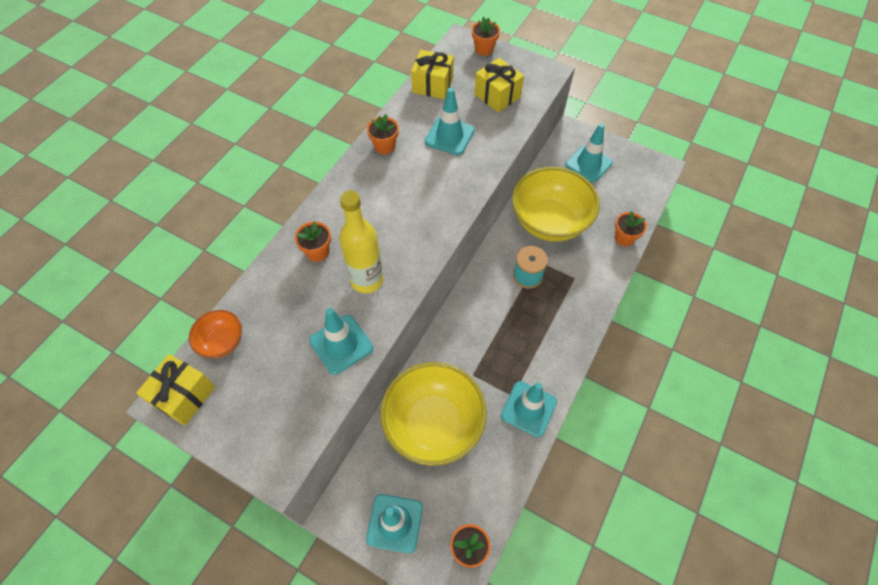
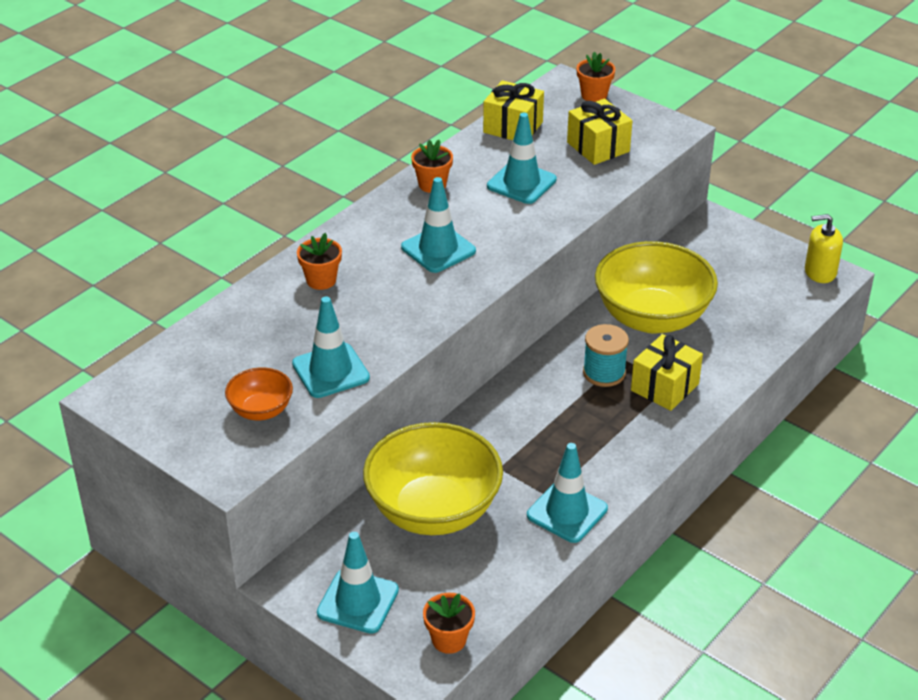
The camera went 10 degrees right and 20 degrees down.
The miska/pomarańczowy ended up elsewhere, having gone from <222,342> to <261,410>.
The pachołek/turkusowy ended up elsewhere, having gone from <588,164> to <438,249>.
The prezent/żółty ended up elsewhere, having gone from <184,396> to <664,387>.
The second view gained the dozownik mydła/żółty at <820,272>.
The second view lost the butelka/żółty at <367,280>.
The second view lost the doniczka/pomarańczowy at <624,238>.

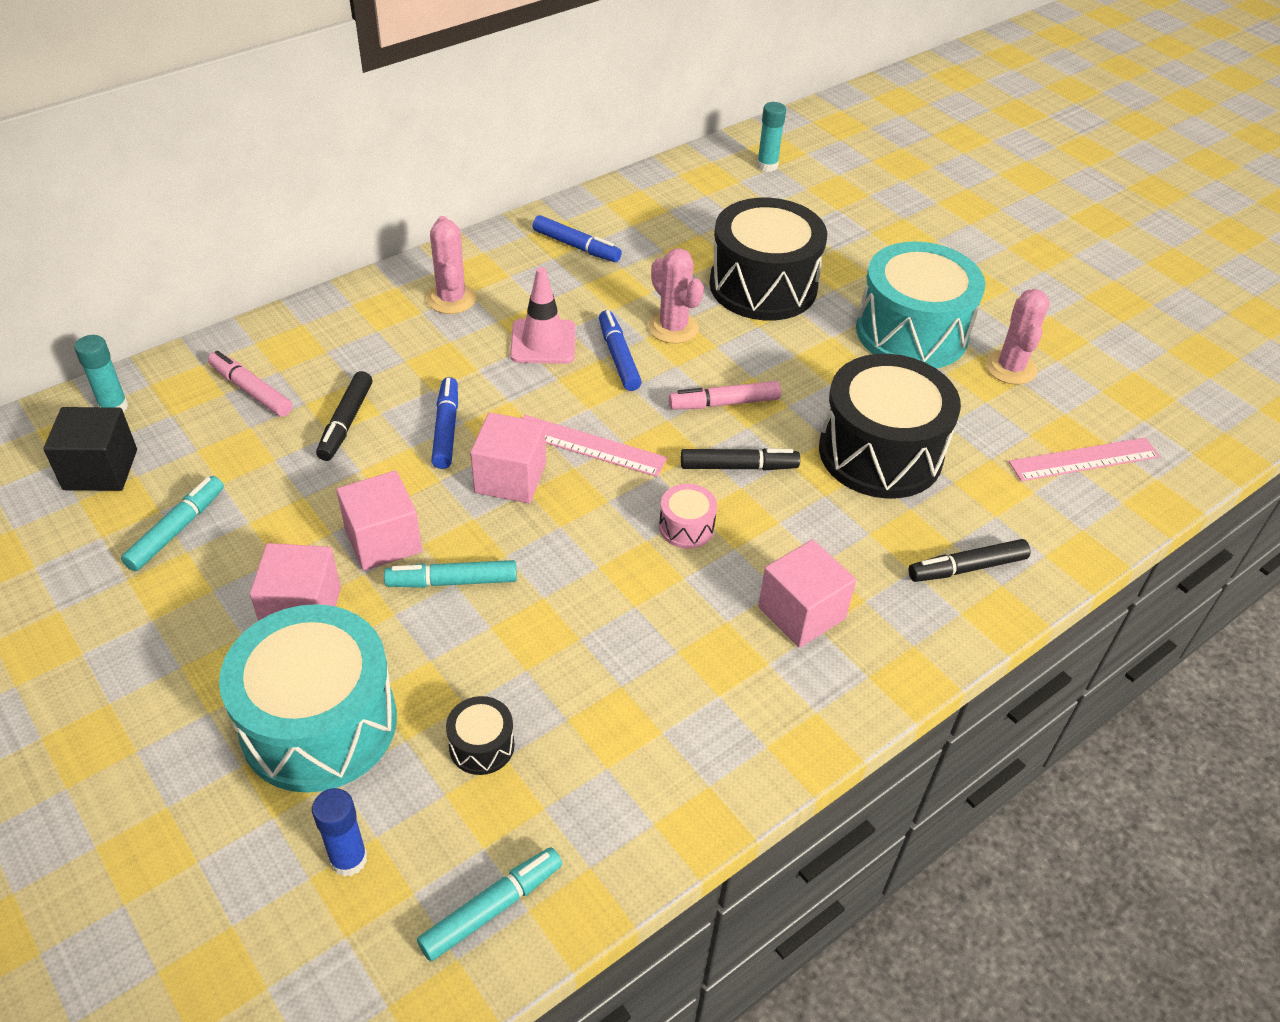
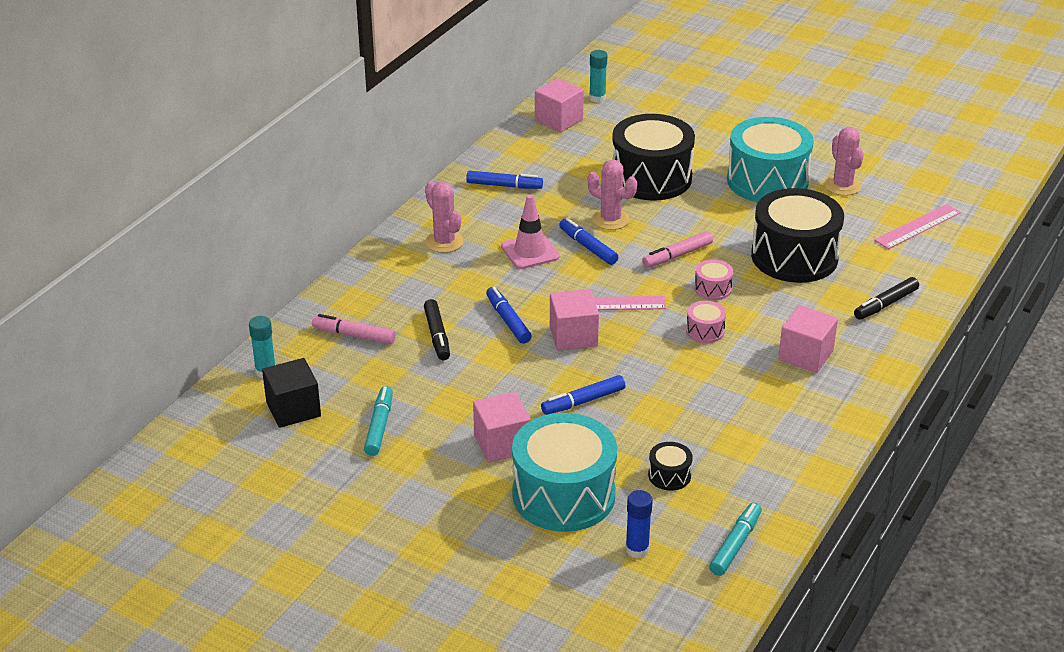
The camera went 20 degrees left and 10 degrees down.
The sześcian/różowy ended up elsewhere, having gone from <383,540> to <558,120>.
What was the flamaster/turkusowy at <452,581> turned into the flamaster/niebieski at <583,401>.
Where the flamaster/czarny stood at <738,466>, the bęben/różowy came to stand at <712,289>.

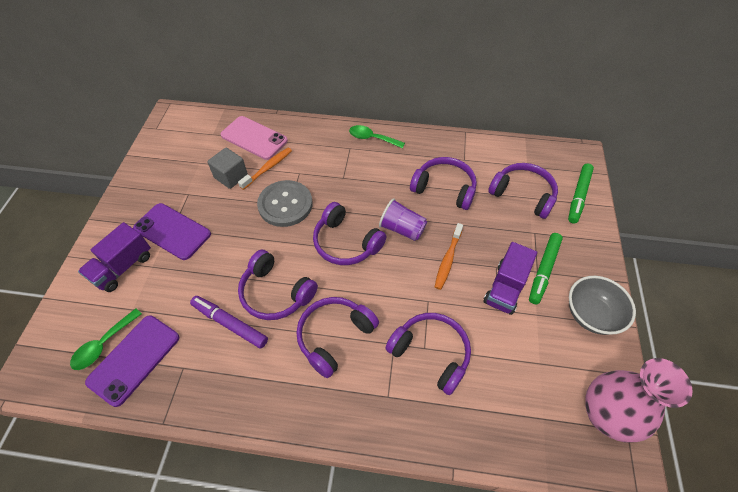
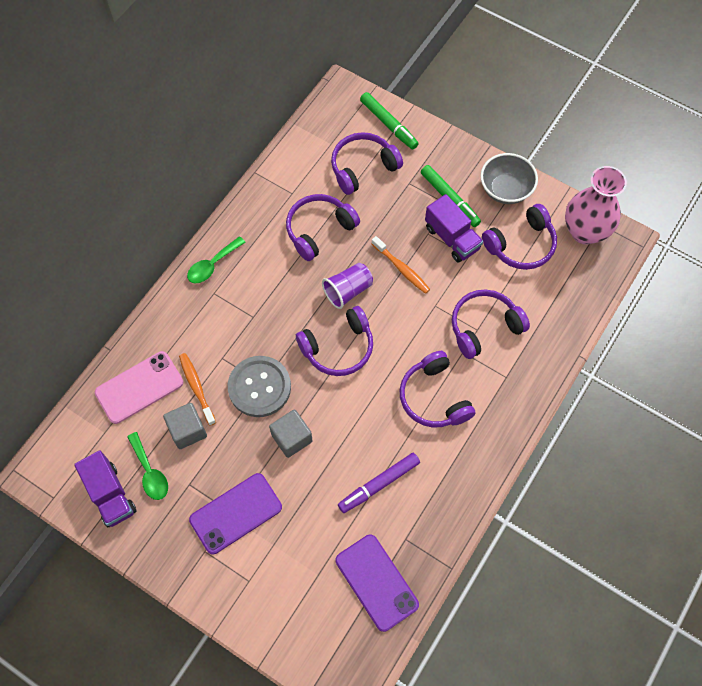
The camera went 65 degrees left and 10 degrees up.
The ciężarówka/fioletowy ended up elsewhere, having gone from <123,267> to <110,495>.
The łyżka/zielony ended up elsewhere, having gone from <103,344> to <150,472>.
The second view gained the sześcian/szary at <292,438>.
The słuchawki/fioletowy ended up elsewhere, having gone from <276,293> to <521,245>.

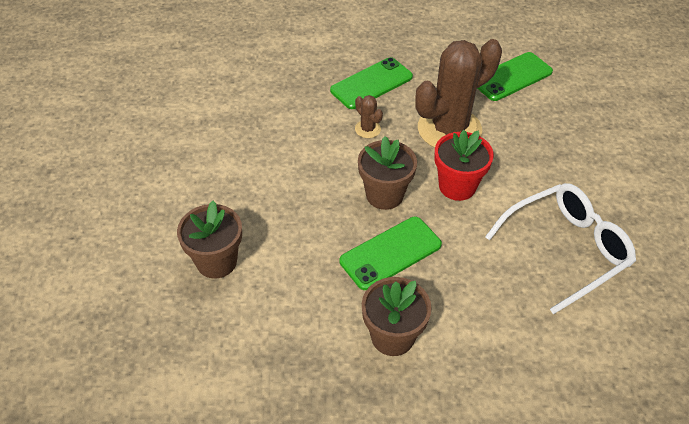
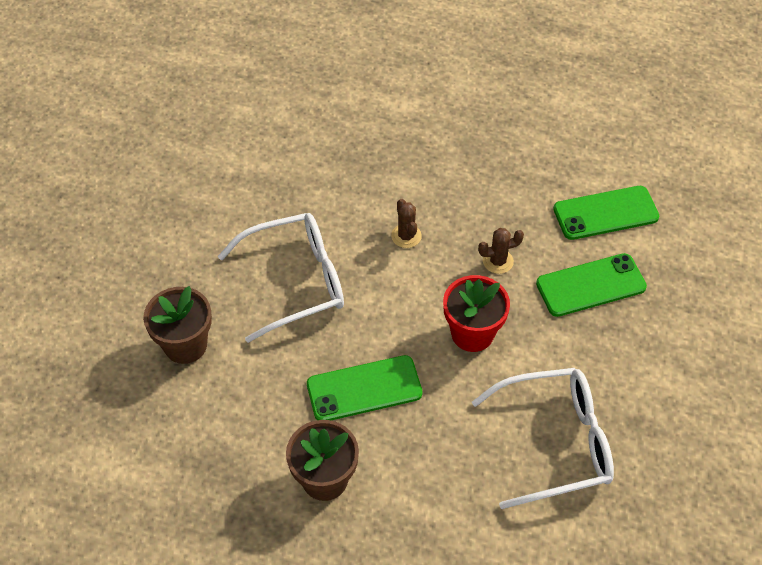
The camera went 20 degrees right and 5 degrees up.
The second view gained the okulary/biały at <296,281>.
The size of the kaktus/brązowy at <449,129> changed by a factor of 0.41.
The telefon/zielony ended up elsewhere, having gone from <371,83> to <590,285>.
The second view lost the doniczka/brązowy at <384,195>.

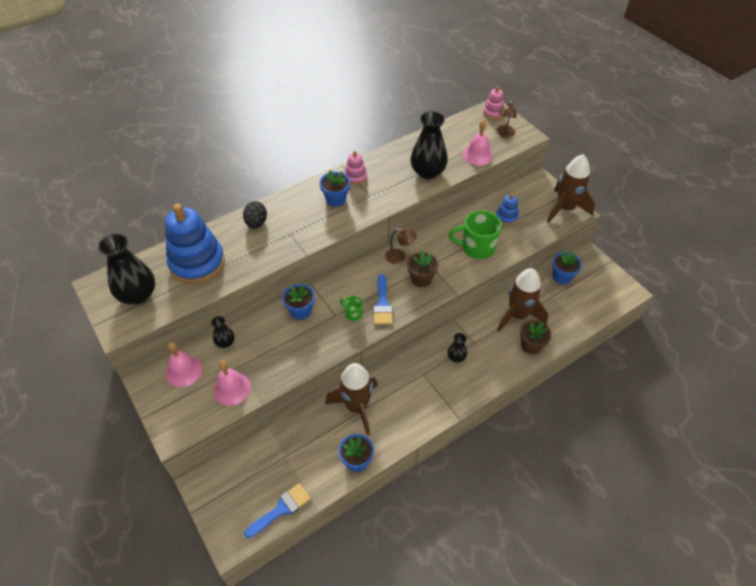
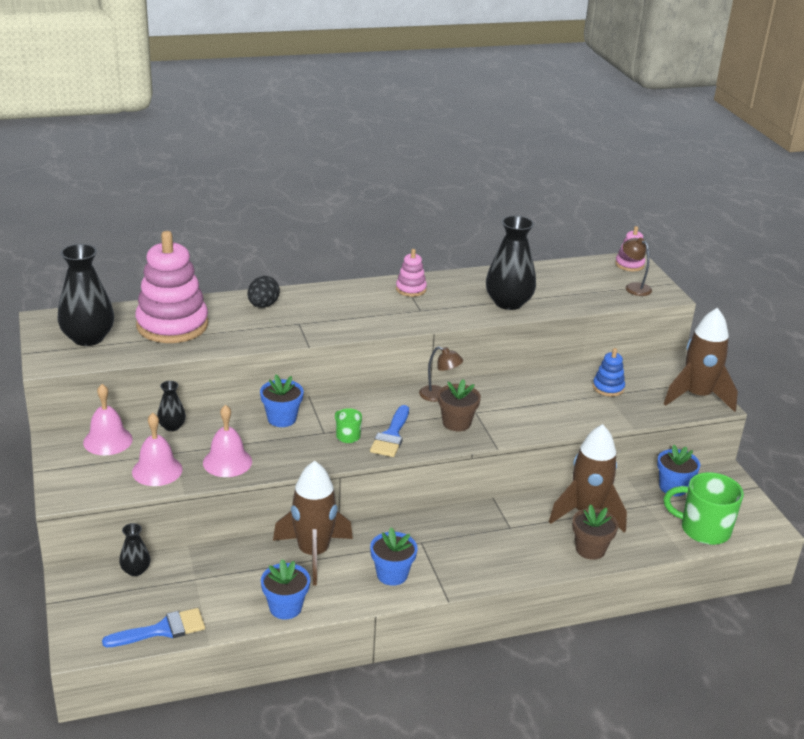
The camera went 15 degrees right and 20 degrees down.
The wazon/czarny ended up elsewhere, having gone from <456,357> to <135,570>.
What was the zabawka nakładanka/niebieski at <197,263> turned into the zabawka nakładanka/różowy at <172,325>.
The dzwonek/różowy ended up elsewhere, having gone from <477,155> to <227,462>.
The doniczka/niebieski ended up elsewhere, having gone from <336,199> to <392,574>.
The lampka/brązowy at <504,134> ended up facing another way, 105 degrees clockwise from before.
The kubek/zielony ended up elsewhere, having gone from <477,247> to <703,529>.

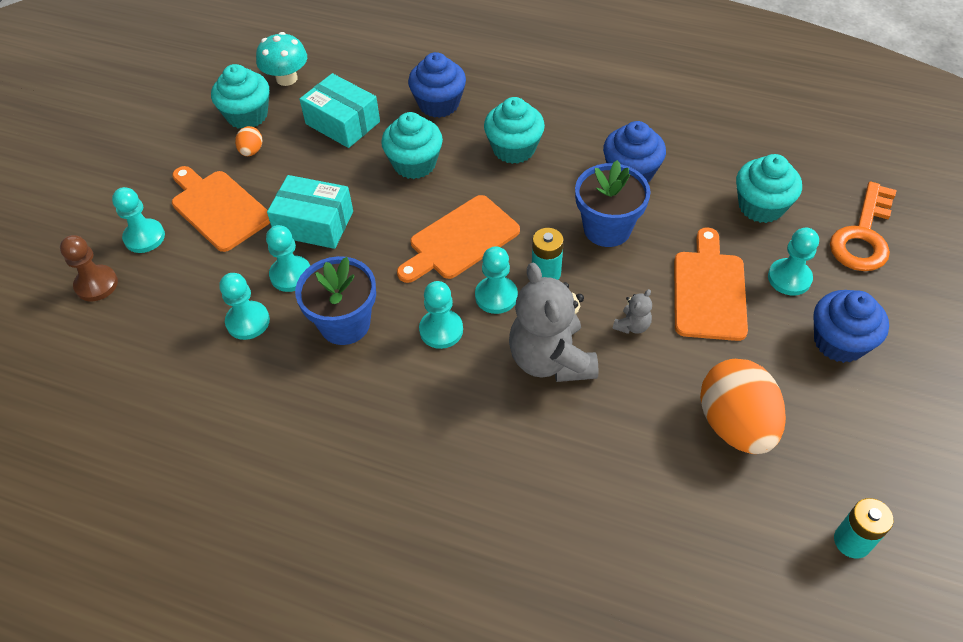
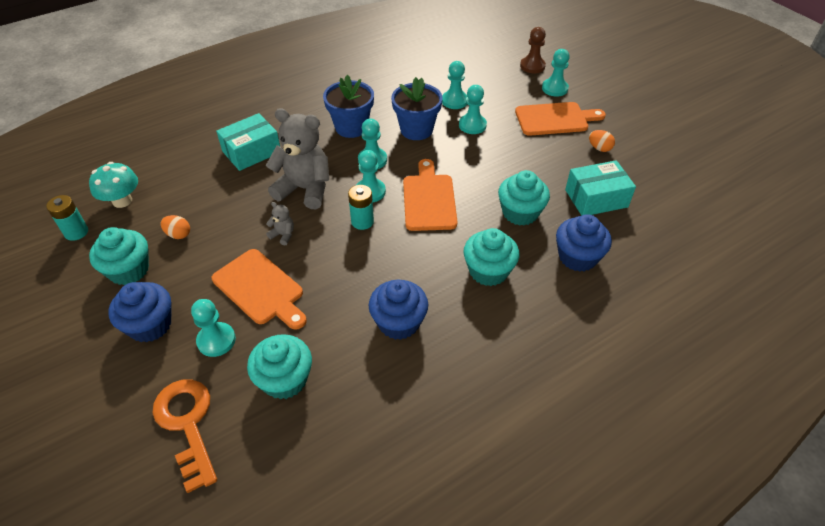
The camera went 125 degrees right and 5 degrees down.
The grzyb/turkusowy ended up elsewhere, having gone from <286,78> to <122,201>.
The muffinka/turkusowy ended up elsewhere, having gone from <247,115> to <129,270>.
The size of the jajko/pomarańczowy at <735,424> changed by a factor of 0.44.
The pudełko/turkusowy ended up elsewhere, having gone from <314,224> to <251,152>.
The miś/szary at <632,326> ended up facing another way, 135 degrees clockwise from before.
The doniczka/niebieski ended up elsewhere, having gone from <607,229> to <351,127>.

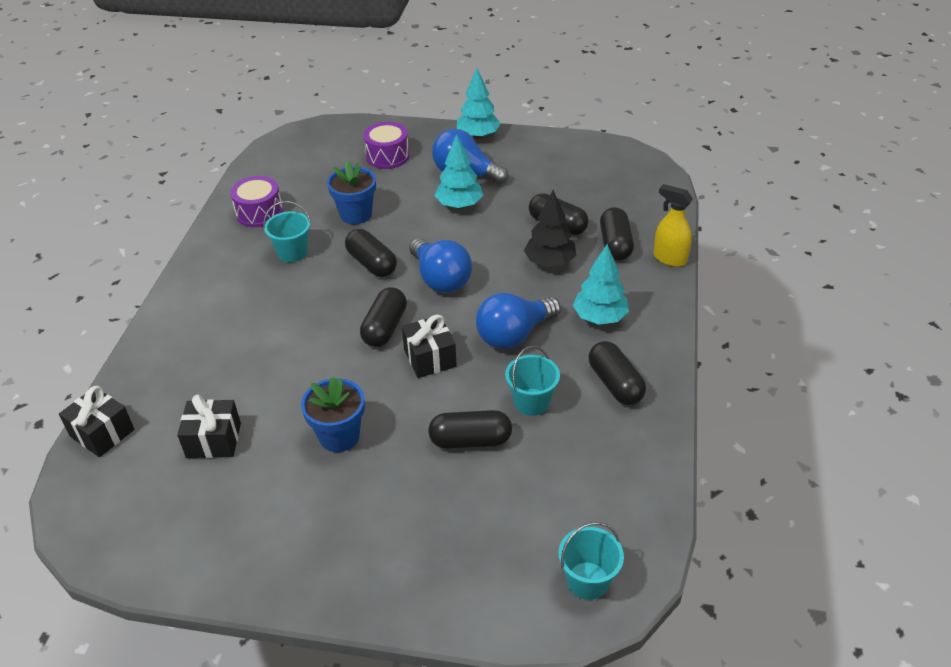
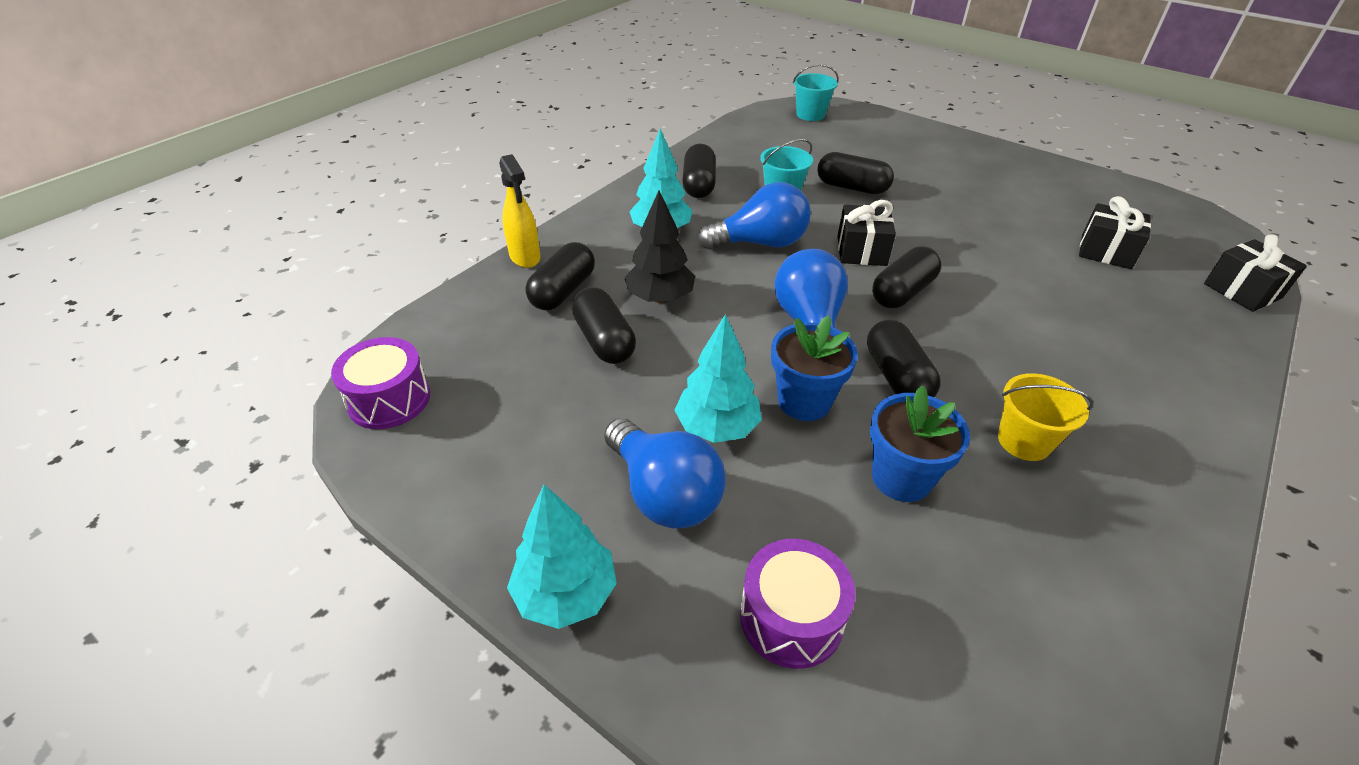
The camera went 155 degrees left and 0 degrees up.
The bęben/fioletowy ended up elsewhere, having gone from <259,213> to <389,399>.
The doniczka/niebieski ended up elsewhere, having gone from <339,436> to <804,401>.
What was the wiadro/turkusowy at <292,252> turned into the wiadro/żółty at <1024,441>.

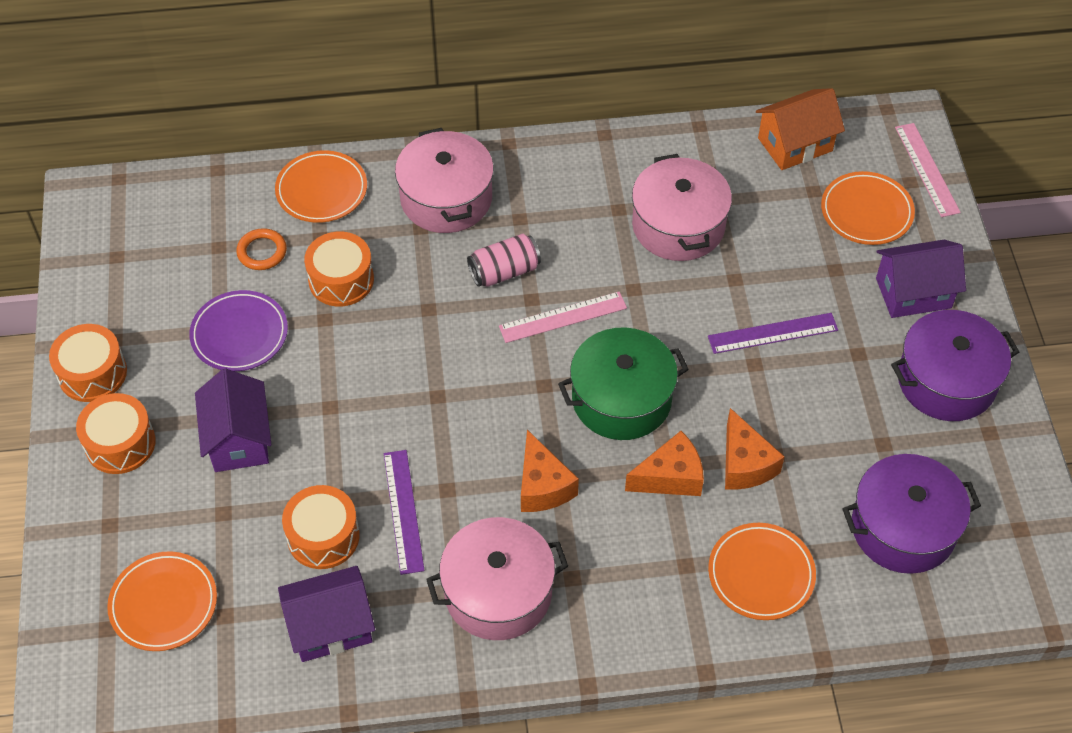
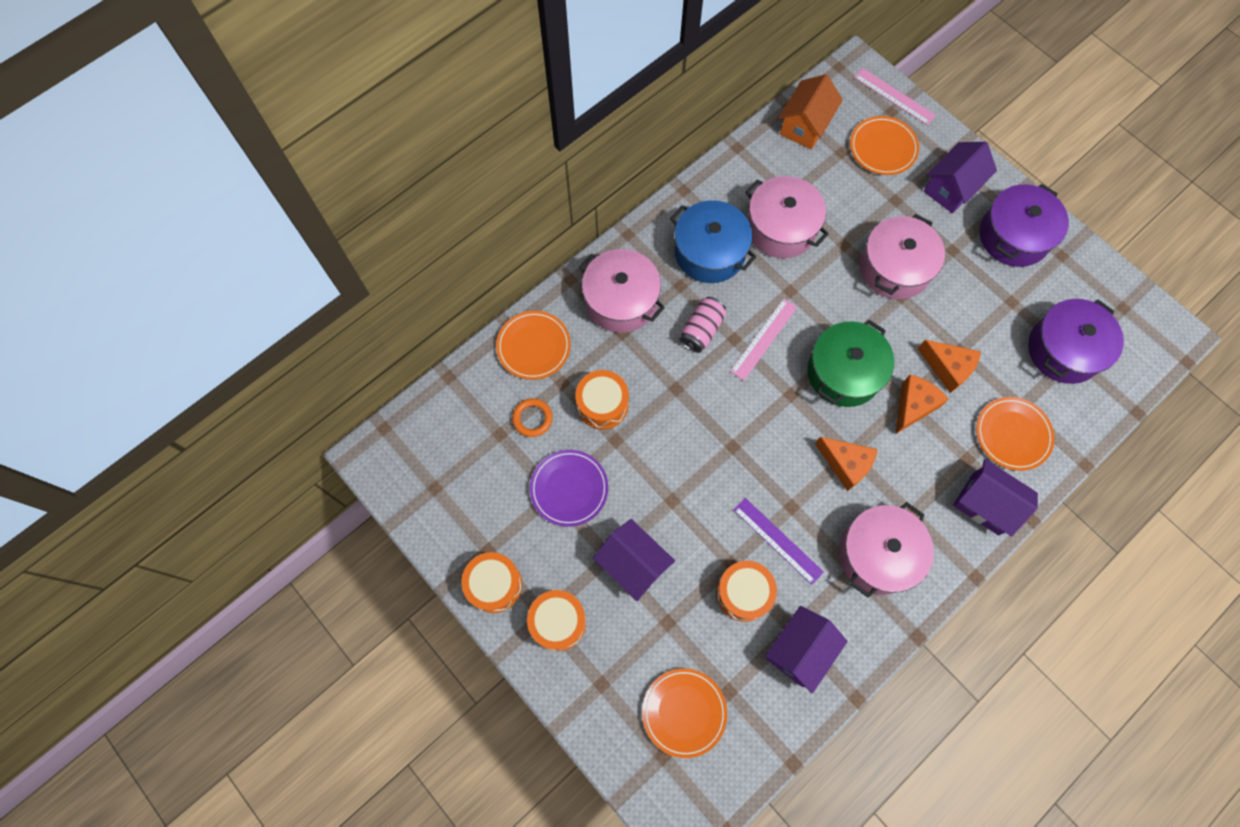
The camera went 35 degrees left and 15 degrees up.
The second view gained the garnek/niebieski at <709,252>.
Where the linijka/fioletowy stood at <772,333>, the garnek/różowy came to stand at <894,268>.
The second view gained the domek/fioletowy at <985,504>.

